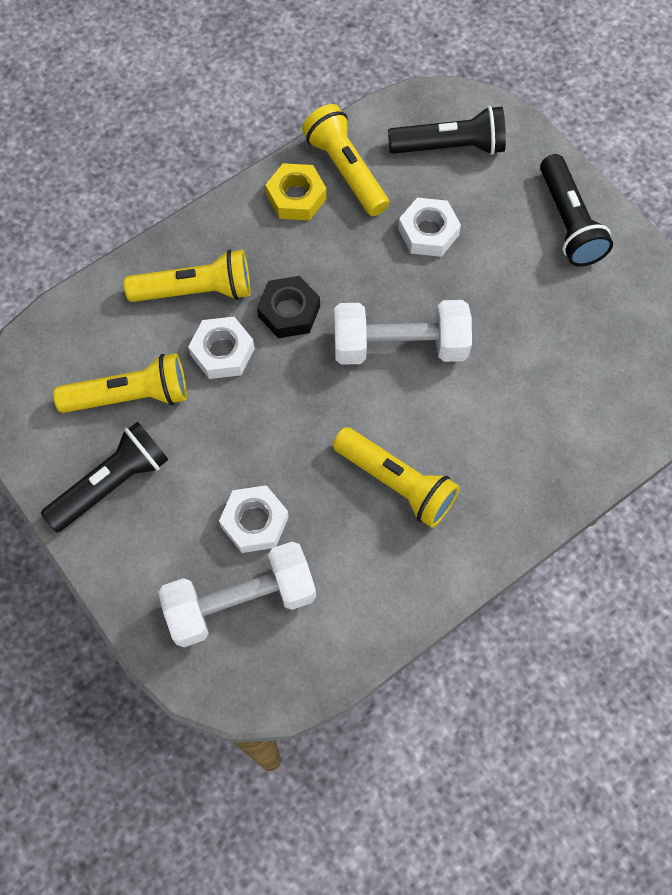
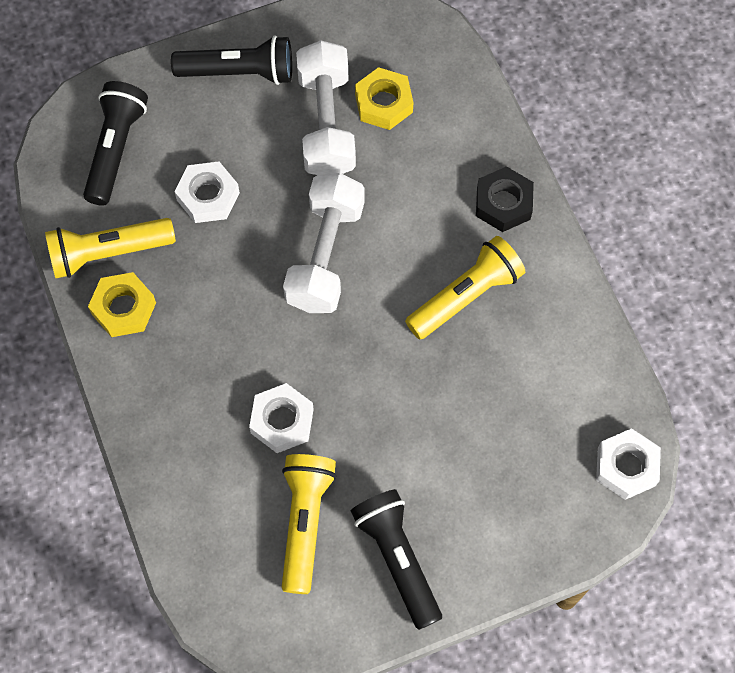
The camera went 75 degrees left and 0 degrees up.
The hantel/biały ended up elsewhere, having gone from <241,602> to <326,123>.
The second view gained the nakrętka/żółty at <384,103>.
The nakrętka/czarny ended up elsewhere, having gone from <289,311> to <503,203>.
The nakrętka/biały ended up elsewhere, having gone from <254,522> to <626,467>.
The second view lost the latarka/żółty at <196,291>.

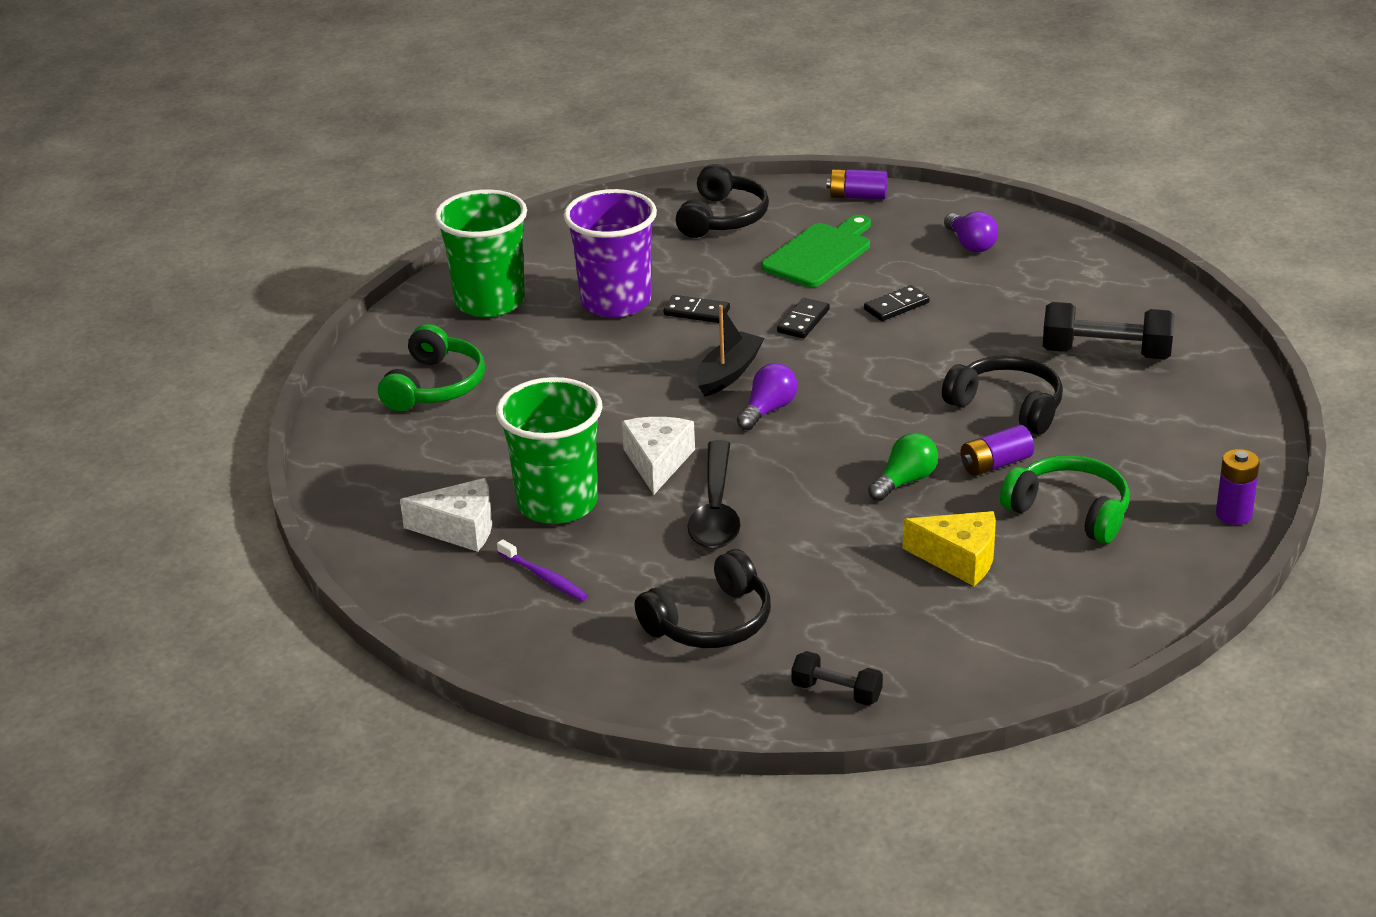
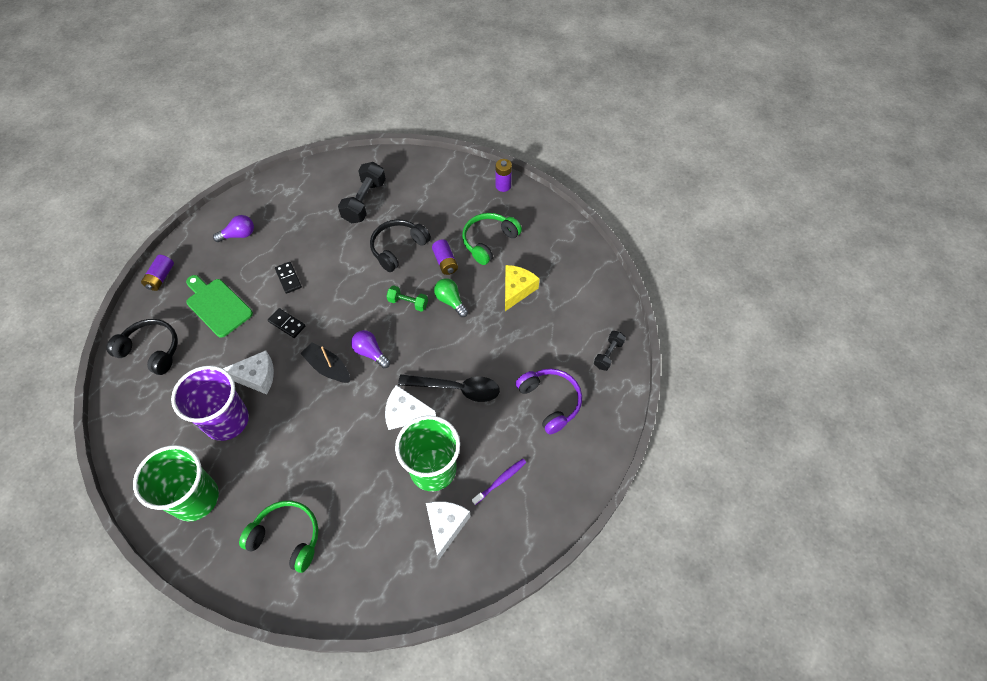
The camera went 85 degrees left and 25 degrees up.
Where the kostka domina/czarny stood at <696,312>, the ser/biały came to stand at <256,377>.
The second view gained the hantel/zielony at <408,303>.
What was the słuchawki/czarny at <711,622> turned into the słuchawki/fioletowy at <550,401>.

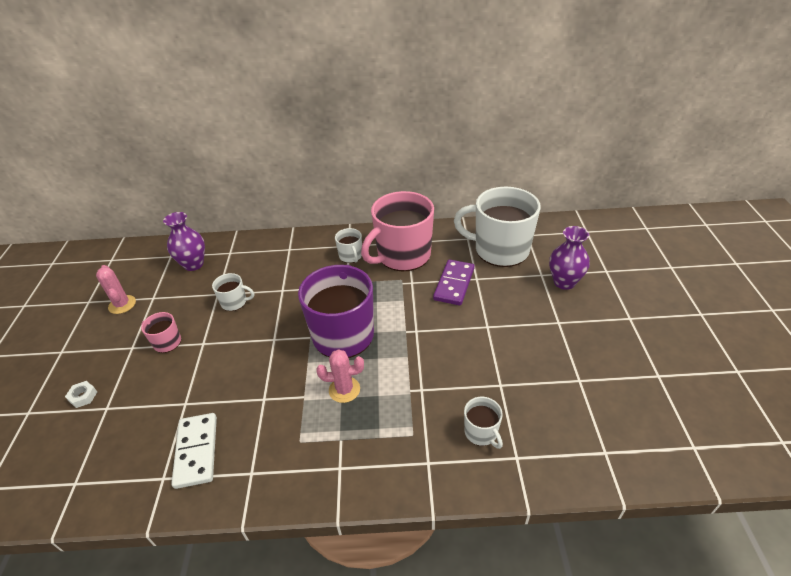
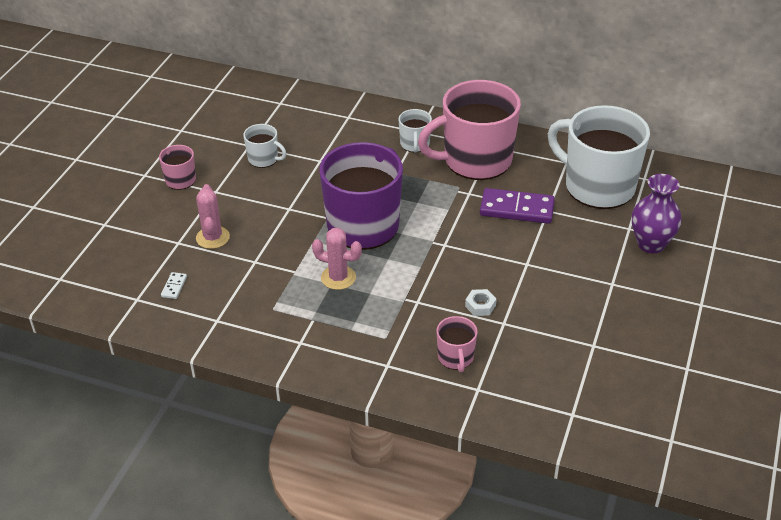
The camera went 20 degrees right and 0 degrees up.
The size of the kostka domina/biały at <196,451> changed by a factor of 0.43.
The kaktus/różowy ended up elsewhere, having gone from <122,304> to <212,237>.
What was the kubek/biały at <481,432> turned into the kubek/różowy at <455,357>.
The nakrętka/biały ended up elsewhere, having gone from <83,396> to <480,306>.
The kostka domina/fioletowy at <454,284> ended up facing another way, 60 degrees clockwise from before.
The second view lost the wazon/fioletowy at <193,264>.

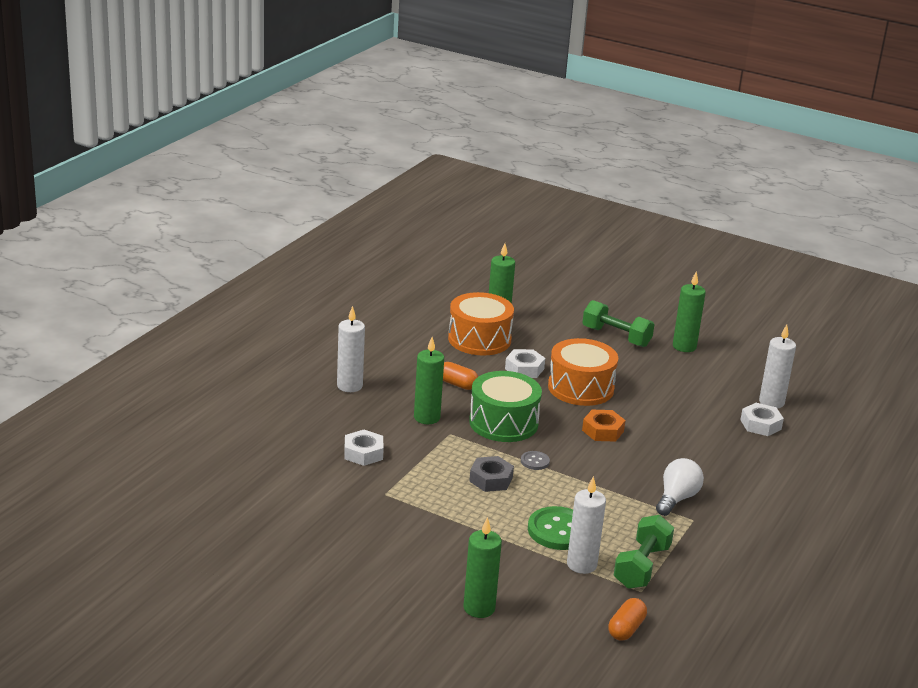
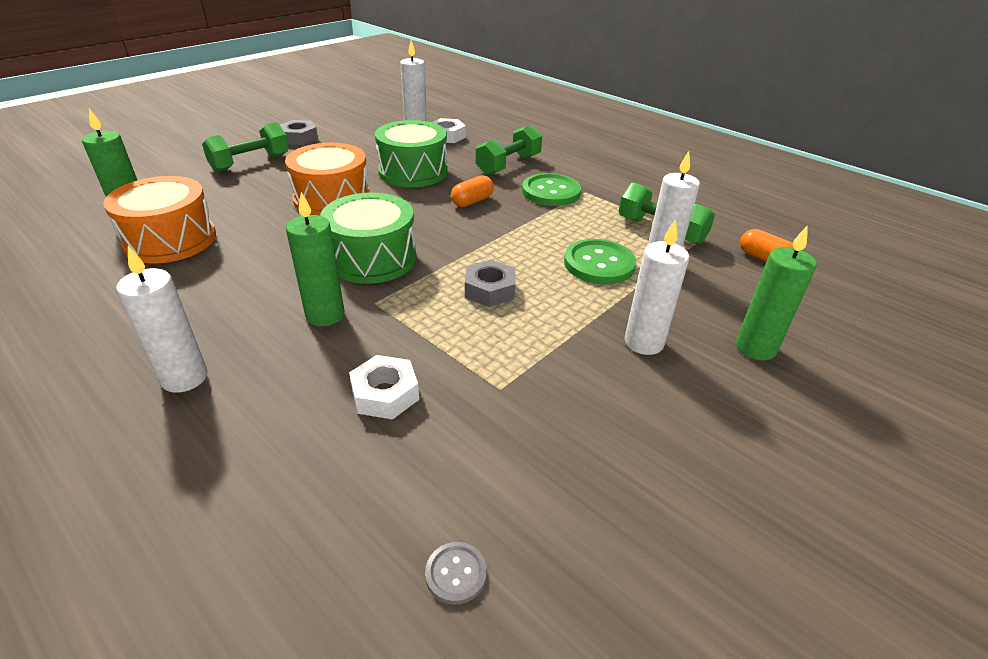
The camera went 75 degrees left and 10 degrees up.
Where the świeca/zielony stood at <684,346>, the nakrętka/szary came to stand at <299,138>.
The second view gained the bęben/zielony at <413,172>.
The guzik/szary ended up elsewhere, having gone from <535,461> to <456,573>.
The kapsułka/pomarańczowy ended up elsewhere, having gone from <457,384> to <472,201>.
The second view gained the hantel/zielony at <508,165>.
Where the żarówka/biały stood at <677,498>, the guzik/zielony came to stand at <551,192>.
The second view gained the świeca/biały at <643,342>.
The second view lost the nakrętka/biały at <524,369>.
The second view lost the nakrętka/pomarańczowy at <602,431>.

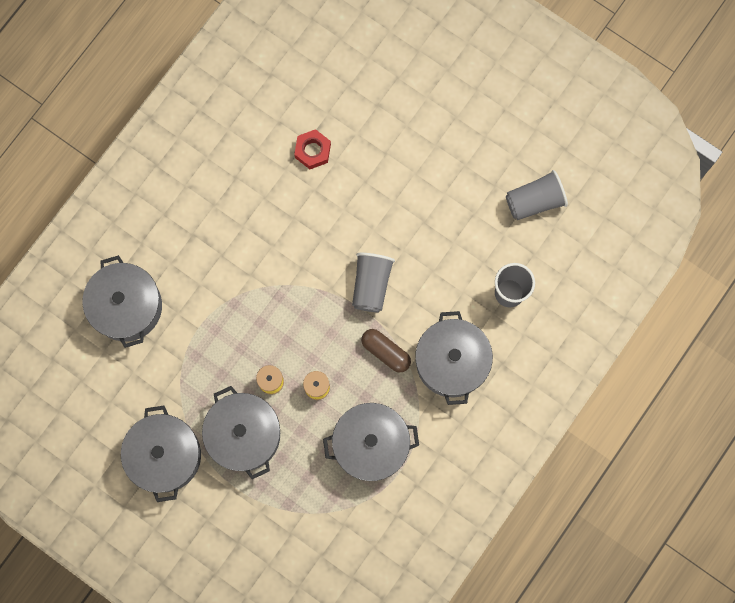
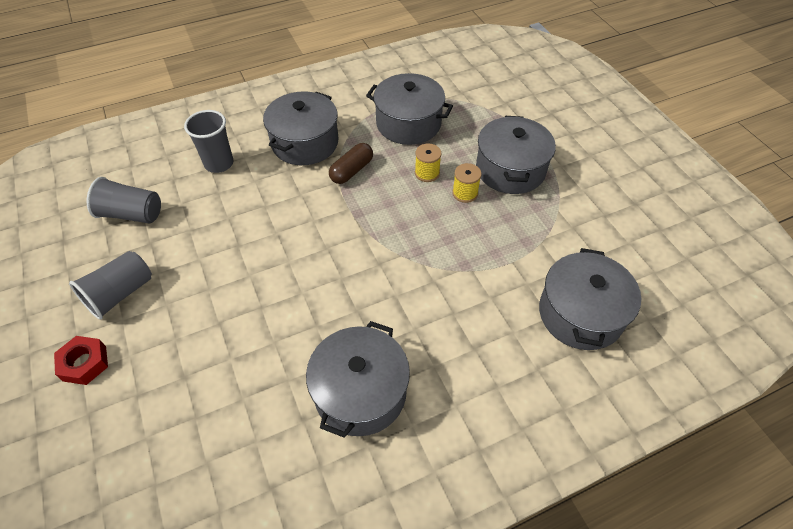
The camera went 150 degrees left and 25 degrees down.
The nakrętka/czerwony ended up elsewhere, having gone from <312,151> to <84,363>.
The szklanka/szary ended up elsewhere, having gone from <371,285> to <120,294>.
The garnek/szary ended up elsewhere, having gone from <165,455> to <360,392>.
The kapsułka/brązowy at <385,352> ended up facing another way, 60 degrees clockwise from before.

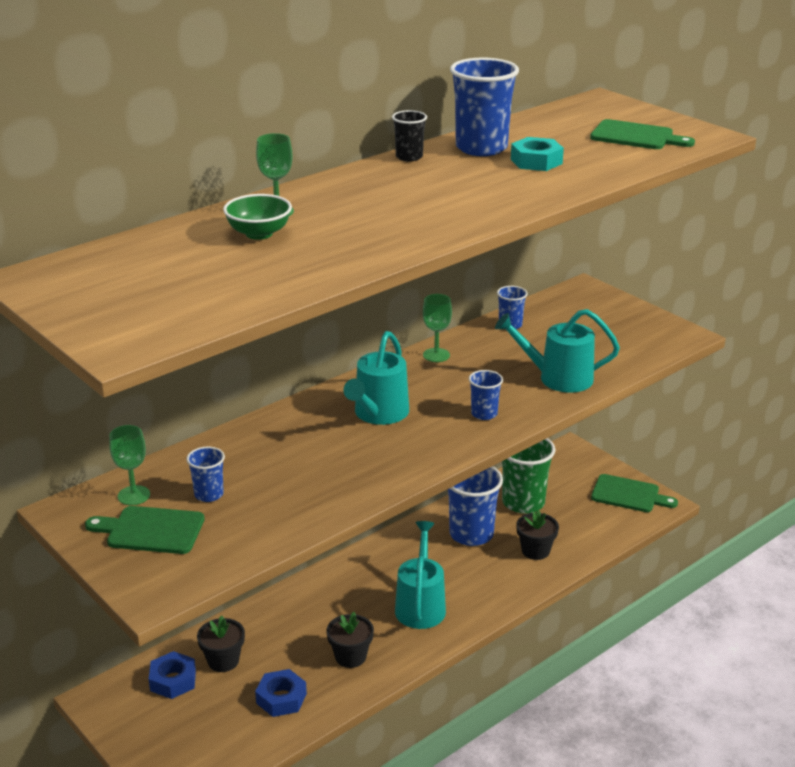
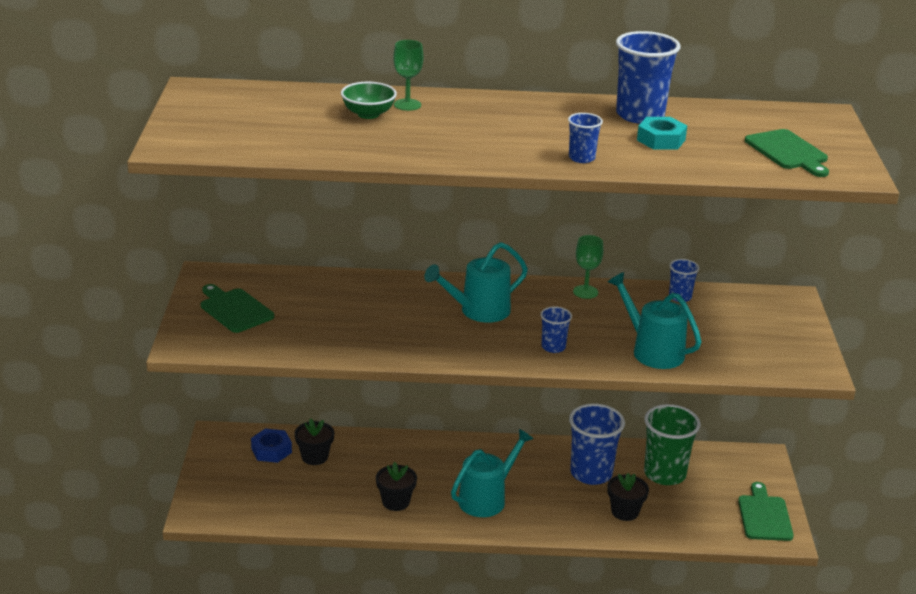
The camera went 40 degrees right and 0 degrees up.
The szklanka/niebieski ended up elsewhere, having gone from <209,494> to <581,158>.
The deska do krojenia/zielony at <629,495> ended up facing another way, 150 degrees counterclockwise from before.
The second view lost the kielich/zielony at <134,495>.
The second view lost the nakrętka/niebieski at <281,698>.
The second view lost the szklanka/czarny at <409,157>.

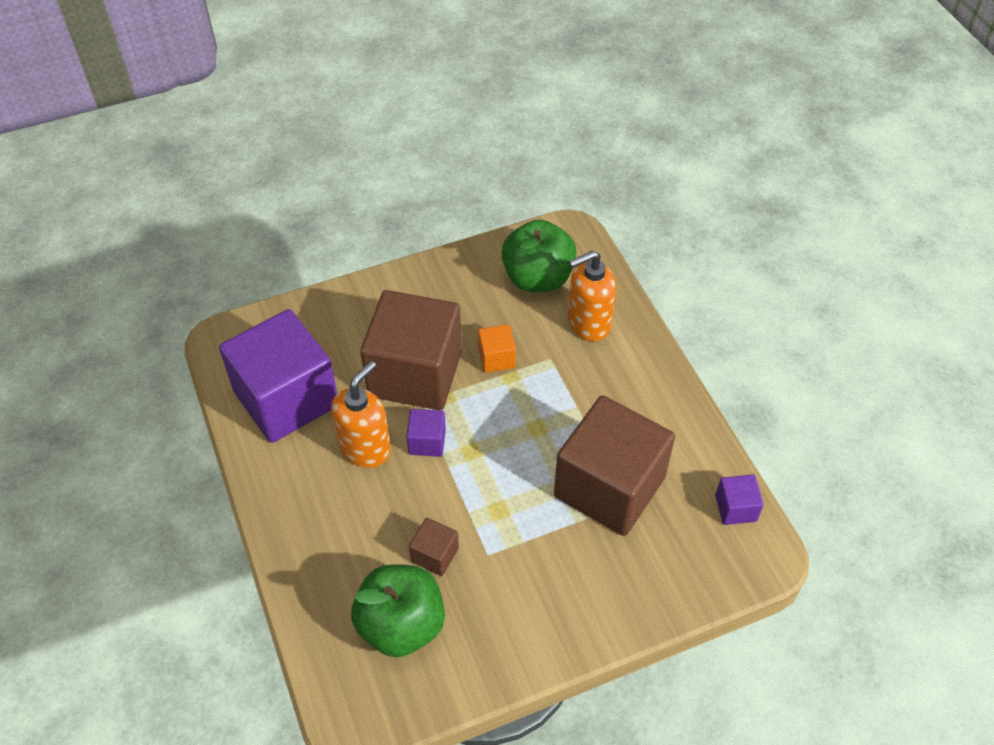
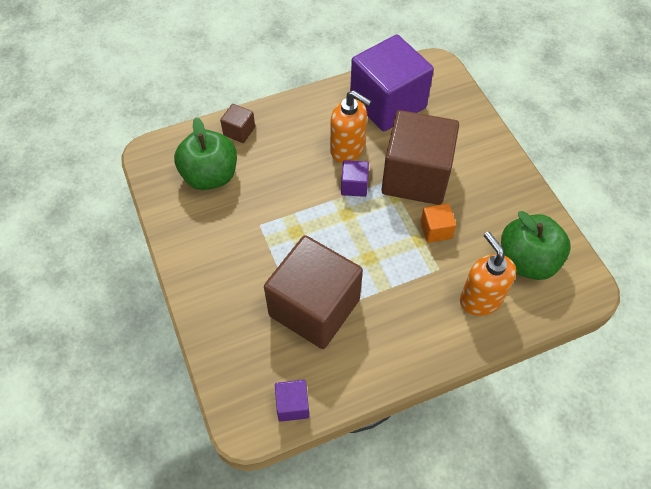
The camera went 90 degrees right and 5 degrees up.
The sześcian/brązowy ended up elsewhere, having gone from <435,555> to <239,131>.

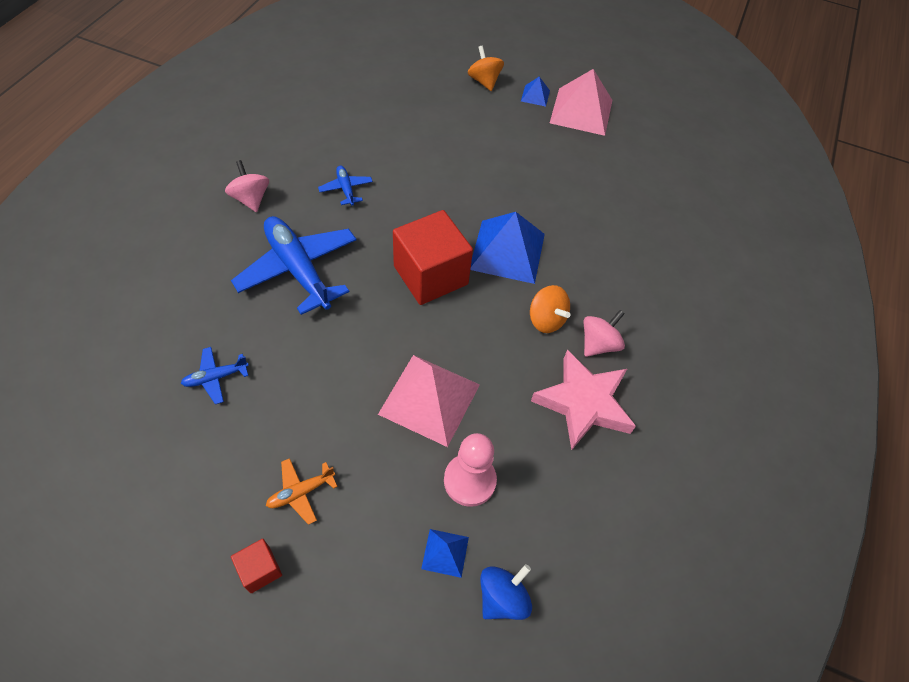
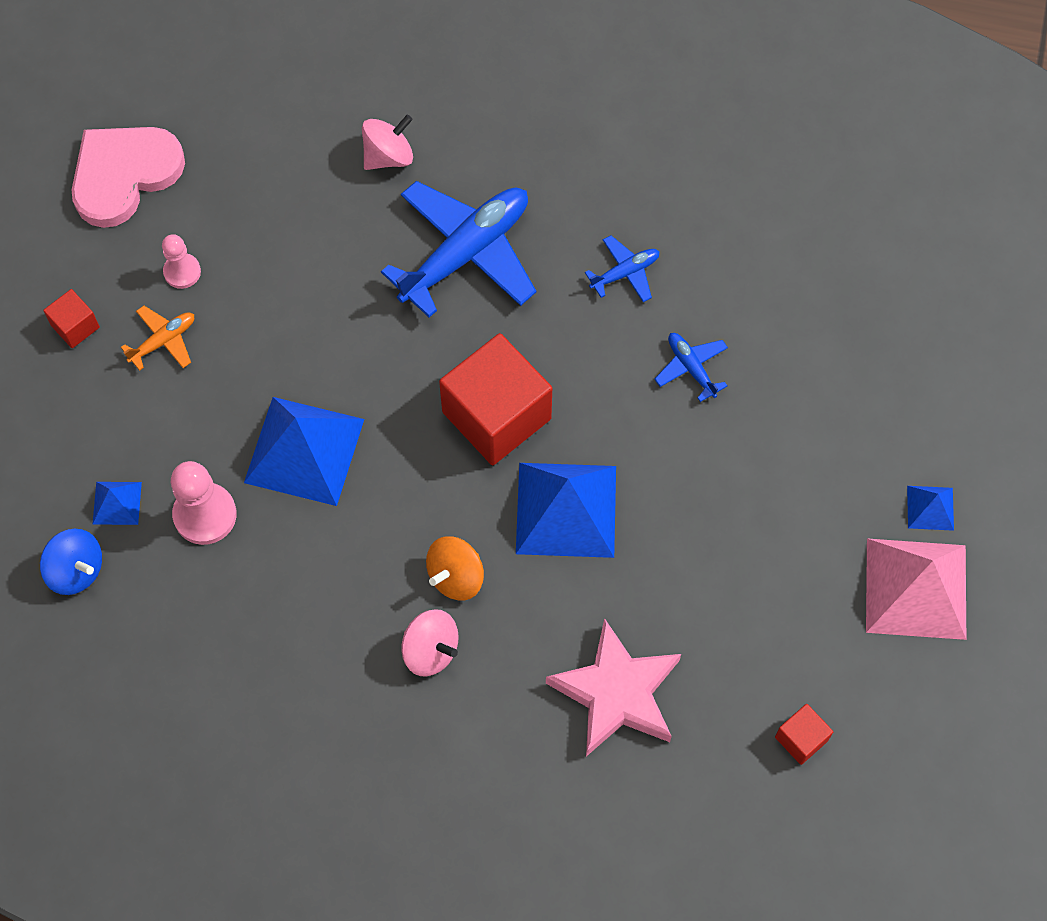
The camera went 85 degrees right and 10 degrees up.
The second view gained the serce/różowy at <124,175>.
The samolot/pomarańczowy at <301,492> ended up facing another way, 90 degrees clockwise from before.
The second view gained the pionek/różowy at <182,272>.
What was the piramida/różowy at <429,399> turned into the piramida/niebieski at <304,450>.
The bączek/różowy ended up elsewhere, having gone from <251,199> to <388,156>.
The gwiazda/różowy ended up elsewhere, having gone from <583,403> to <617,693>.
The samolot/niebieski ended up elsewhere, having gone from <216,377> to <691,368>.
The second view gained the sześcian/czerwony at <801,739>.
The second view lost the bączek/pomarańczowy at <484,81>.

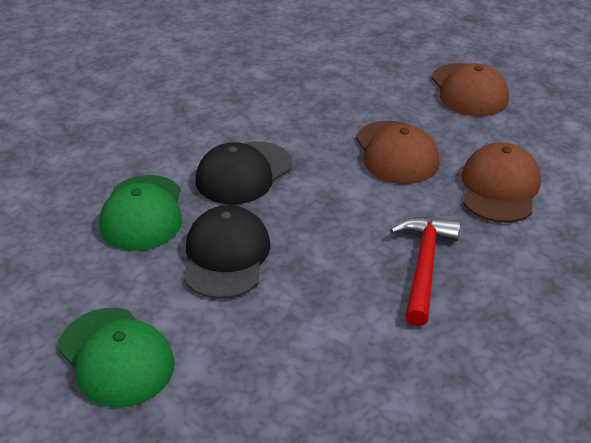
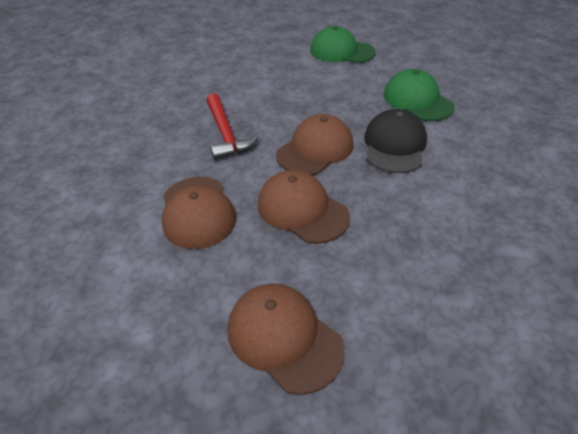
The camera went 150 degrees right and 5 degrees up.
The second view gained the czapka/brązowy at <315,149>.
The second view lost the czapka/czarny at <226,256>.

